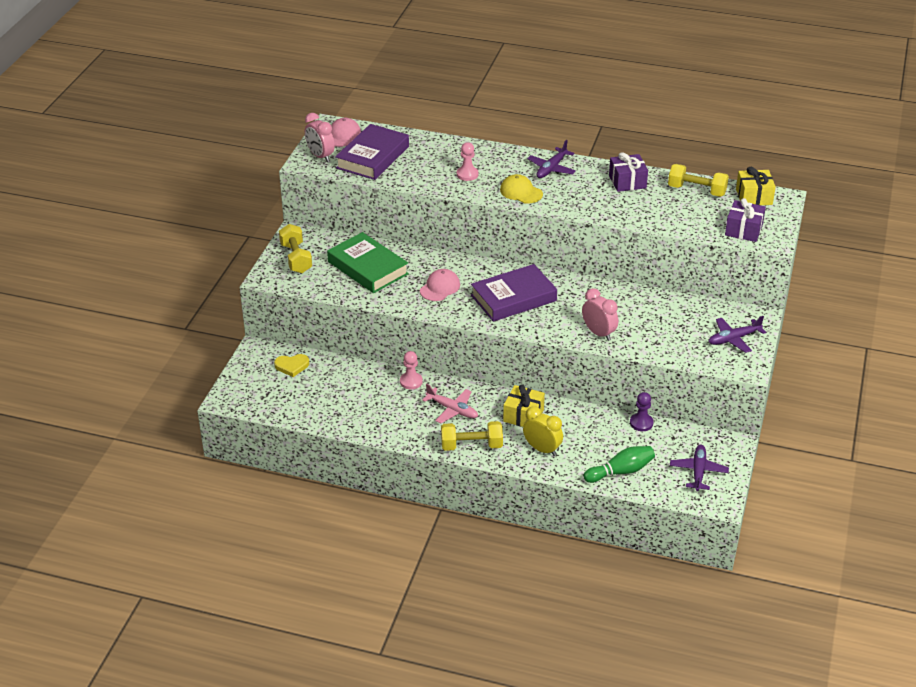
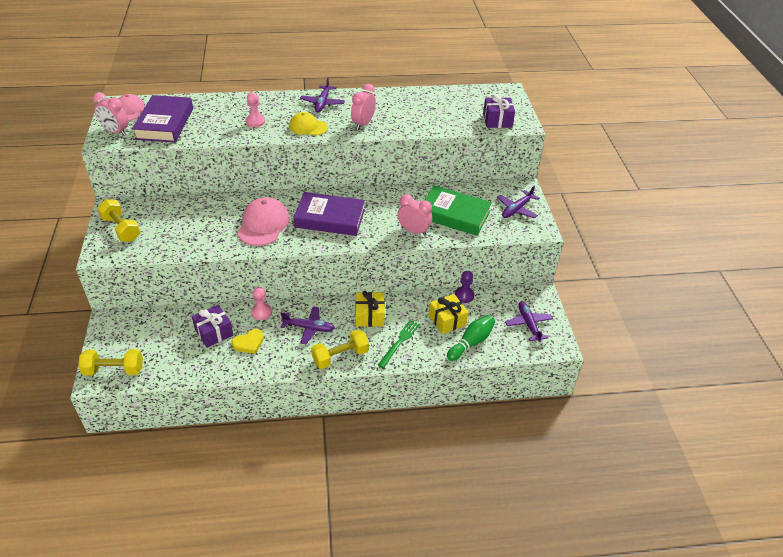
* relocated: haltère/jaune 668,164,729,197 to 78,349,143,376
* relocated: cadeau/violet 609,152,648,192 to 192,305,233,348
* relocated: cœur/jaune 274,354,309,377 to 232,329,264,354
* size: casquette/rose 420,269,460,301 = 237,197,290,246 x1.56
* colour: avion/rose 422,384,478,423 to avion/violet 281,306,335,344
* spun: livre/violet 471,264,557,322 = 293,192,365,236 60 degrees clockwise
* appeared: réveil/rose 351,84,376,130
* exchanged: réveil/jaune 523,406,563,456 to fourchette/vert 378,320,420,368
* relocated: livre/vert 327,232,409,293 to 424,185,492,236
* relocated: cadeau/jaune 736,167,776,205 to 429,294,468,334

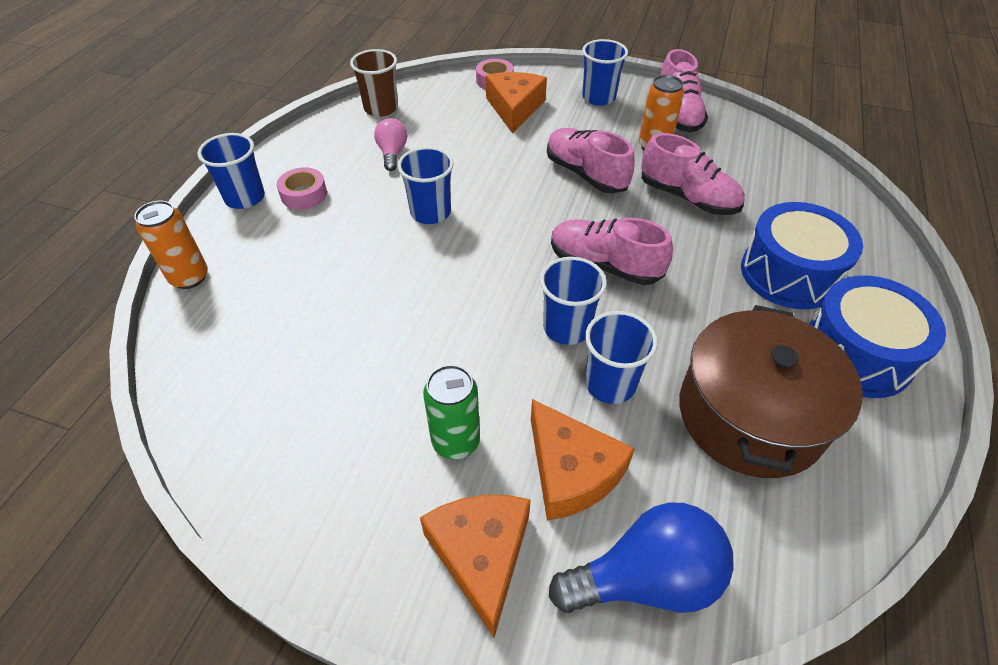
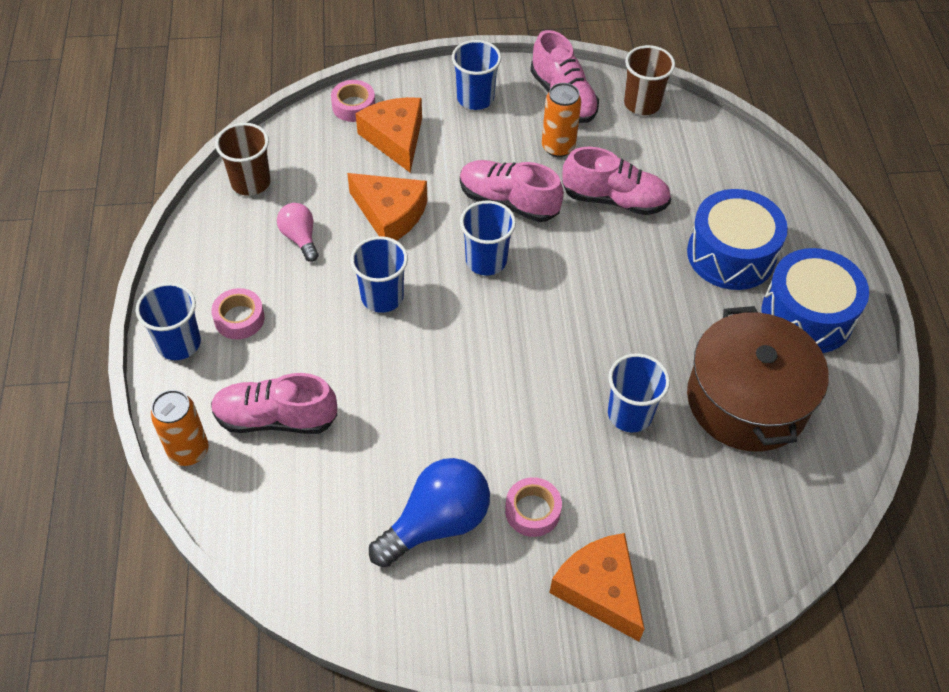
* relocated: chaussure/rose 551,217,673,285 to 211,373,337,434
* relocated: fromage/orange 531,399,635,521 to 347,173,427,241
* relocated: ampoule/bleu 549,503,734,613 to 369,458,490,567
* relocated: gobelet/bleu 540,257,607,345 to 460,200,516,276
* exchanged: canette/vert 423,365,480,460 to ruban adhésif/rose 505,477,562,537
* appeared: gobelet/marron 624,45,675,115

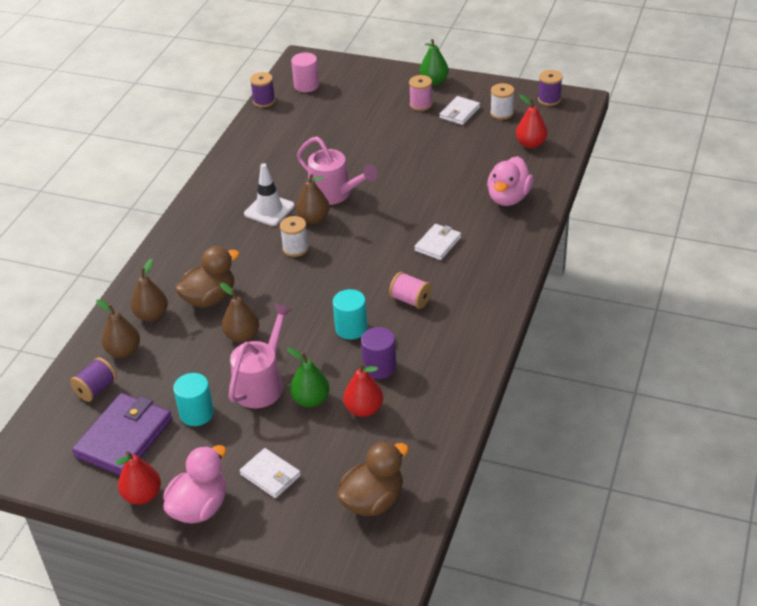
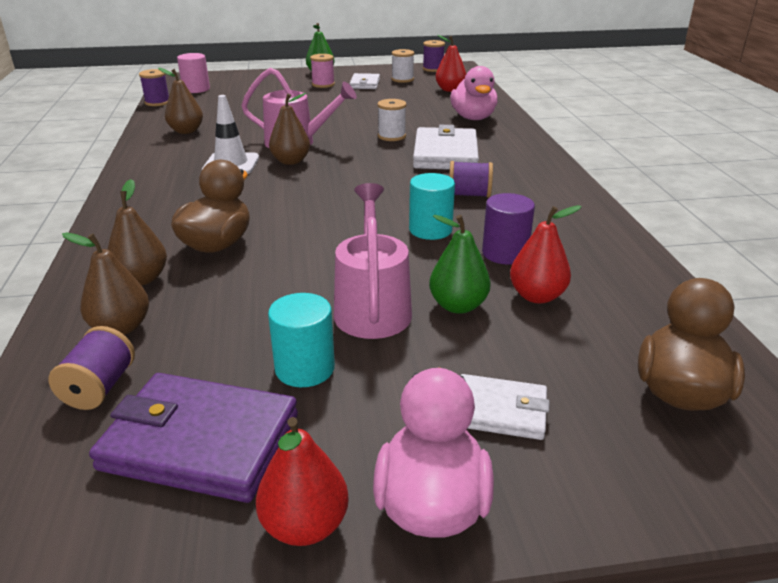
* spun: portefeuille/violet 72,393,172,475 = 89,373,298,503 75 degrees counterclockwise
* relocated: poire/marron 220,283,259,343 to 158,68,203,134
* relocated: bobine/blanc 280,216,309,257 to 378,99,406,141
* size: portefeuille/blanc 415,224,461,260 = 413,125,479,170 x1.74
* colour: bobine/rose 389,272,432,309 to bobine/violet 449,161,493,198

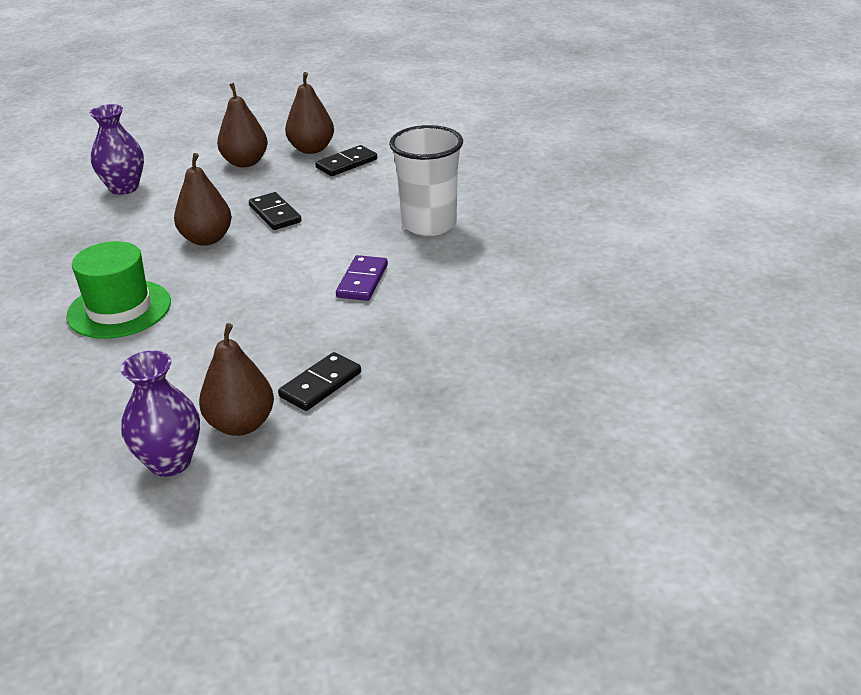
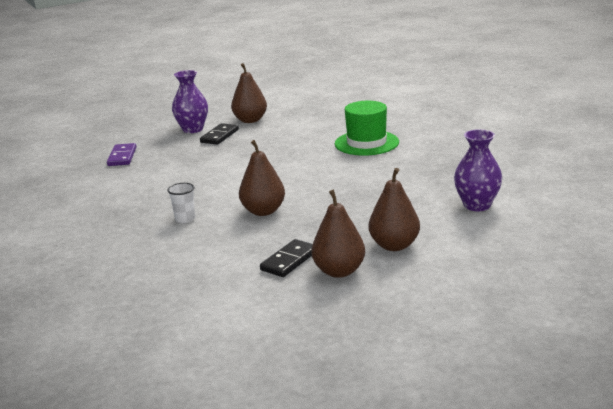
* relocated: domino/violet 336,255,388,301 to 107,143,136,166
* size: gobelet/blanc 389,125,463,236 = 167,183,196,223 x0.45
* relocated: vase/violet 121,350,200,477 to 172,70,208,133
* relocated: poire/marron 174,153,232,246 to 239,140,285,216
* missing: domino/noir 249,192,301,230

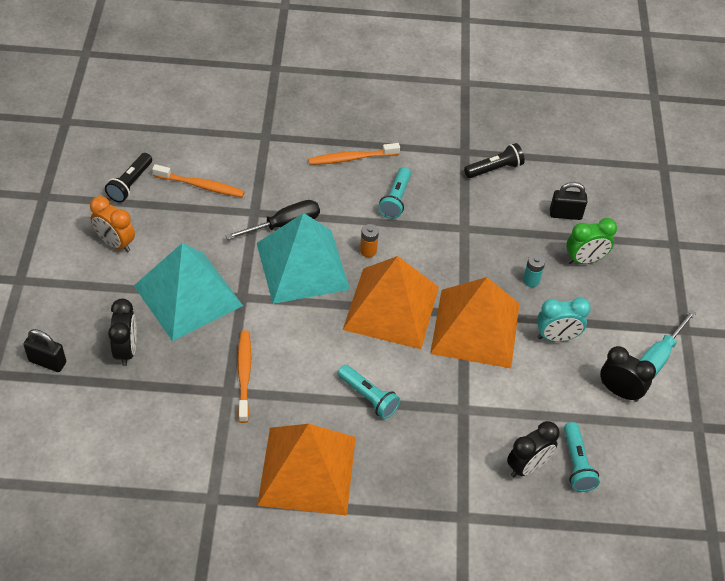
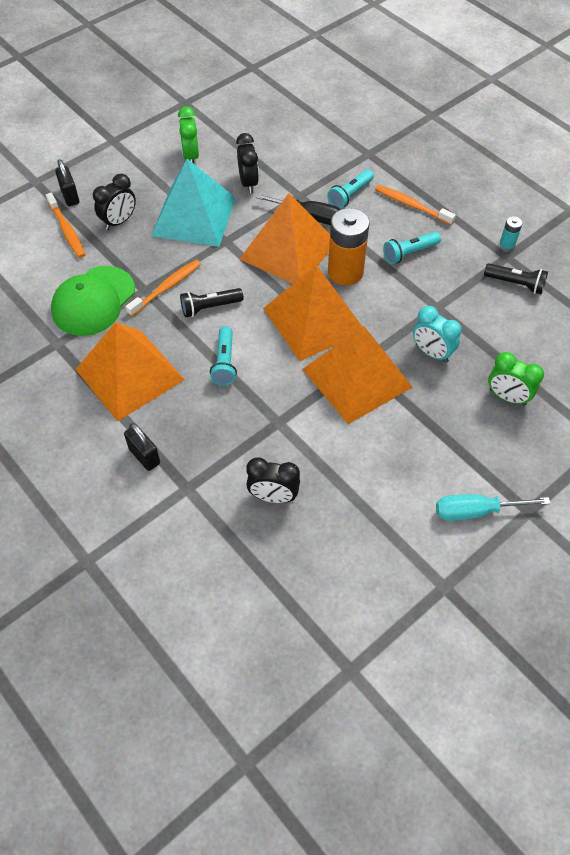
* relocated: brosse à dents/orange 152,164,245,197 to 46,193,86,258
* appeared: casquette/vert 51,266,135,336
* relocated: cadenas/noir 550,182,587,220 to 124,423,160,471
* colour: réveil/orange 90,196,135,252 to réveil/vert 178,107,199,164
* relocated: lampe de poche/noir 105,153,152,203 to 180,288,243,317
* relocated: réveil/noir 600,346,656,402 to 236,133,259,193
* colour: pyramide/turquoise 257,213,350,304 to pyramide/orange 240,193,330,284
* relocated: lampe de poche/turquoise 564,422,600,492 to 327,169,374,209
* size: pile/orange 360,224,379,257 = 328,208,370,286 x2.26
* relocated: réveil/turquoise 537,297,591,342 to 413,306,462,363
* relocated: pile/turquoise 523,254,545,287 to 500,216,522,249

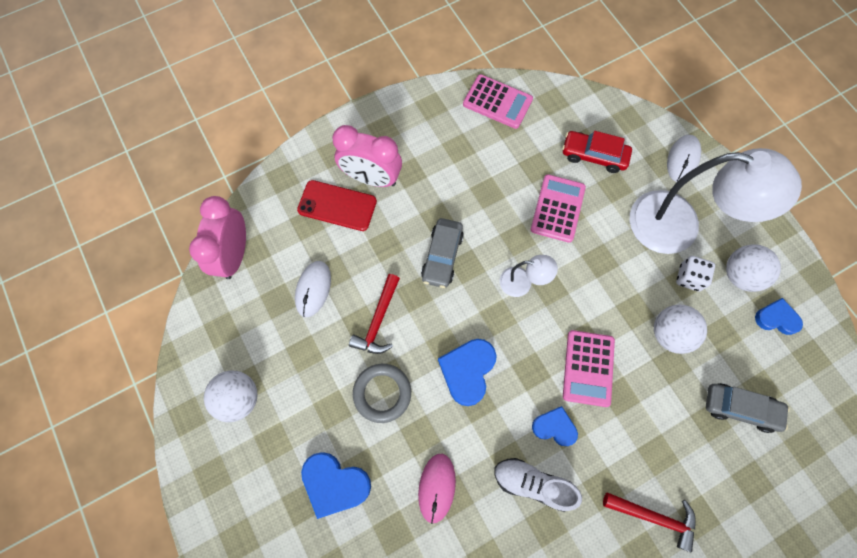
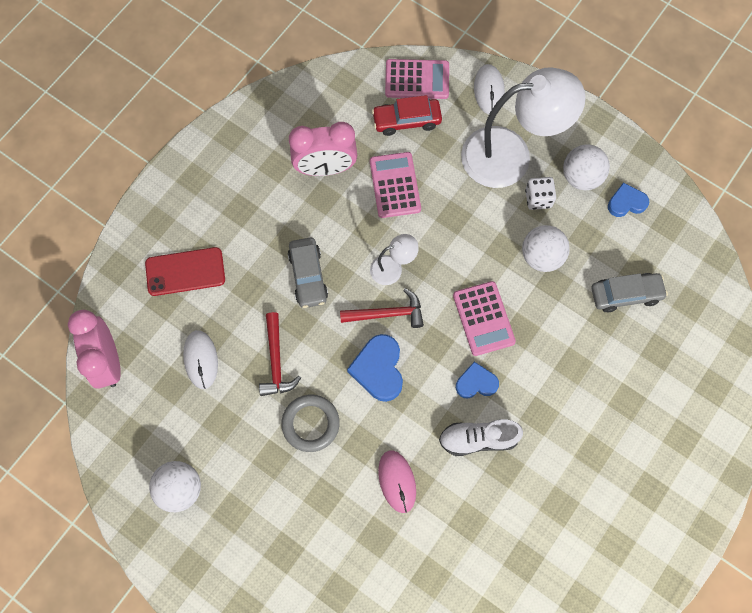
* relocated: réveil/rose 332,125,402,187 to 289,122,357,176
* relocated: marteau/rouge 603,492,696,553 to 340,288,424,328
* relocated: calculatrice/rose 463,74,533,129 to 385,59,449,99
* missing: cœur/bleu 301,452,371,519

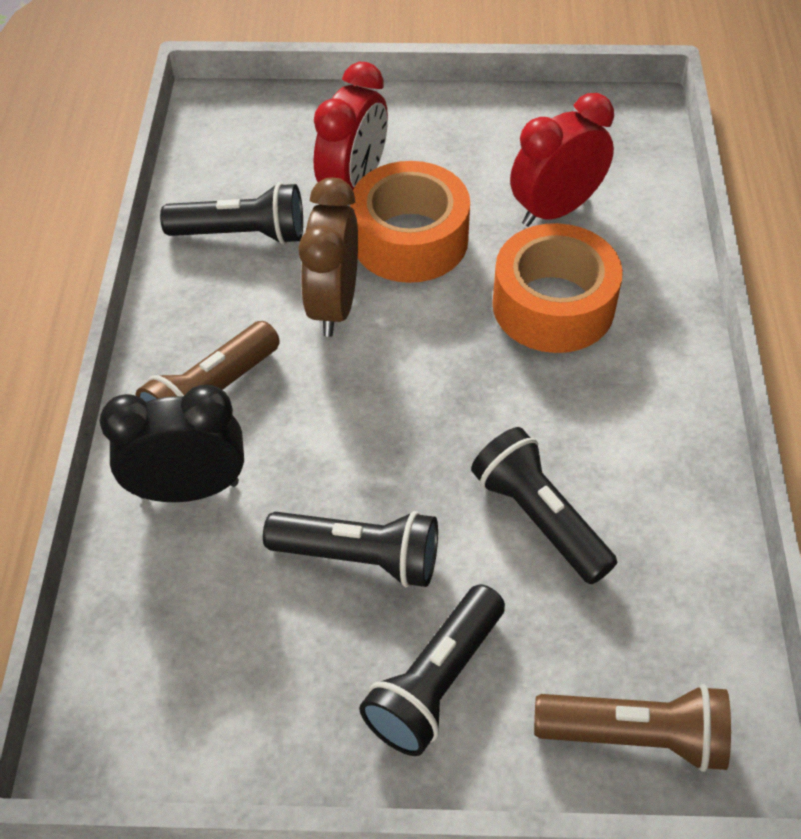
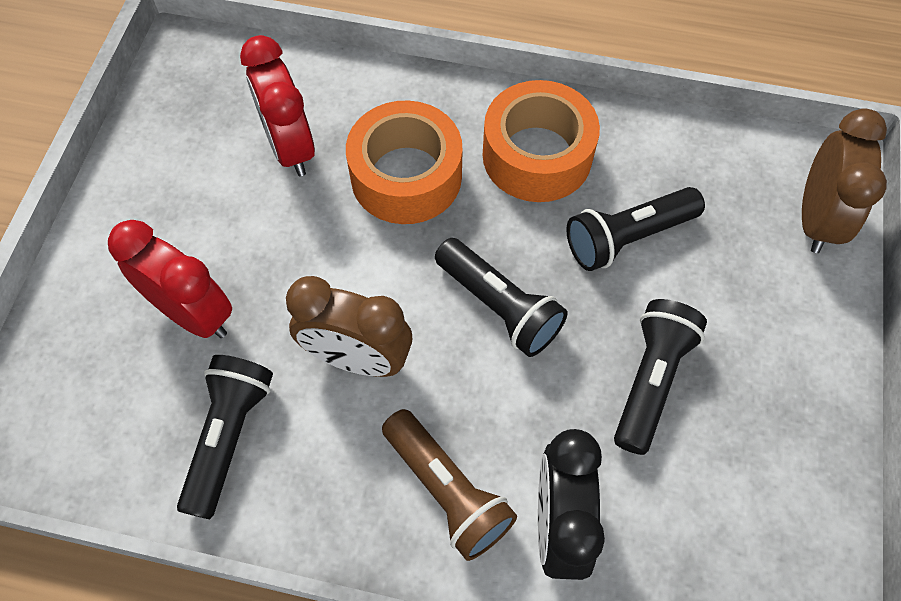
* relocated: lampe de poche/noir 359,584,505,756 to 435,238,568,357
* relocated: ruban adhésif/orange 350,161,470,283 to 483,80,600,202
* exchanged: lampe de poche/marron 534,684,731,772 to réveil/marron 802,108,887,253

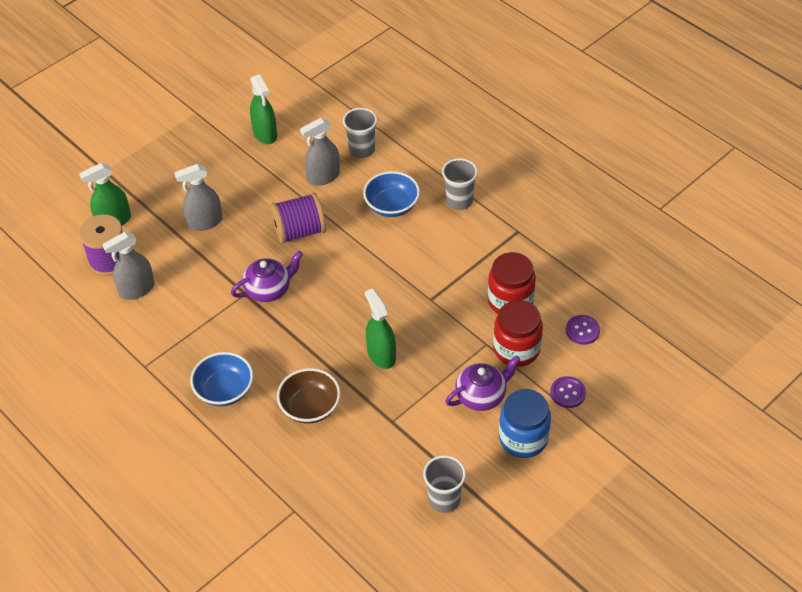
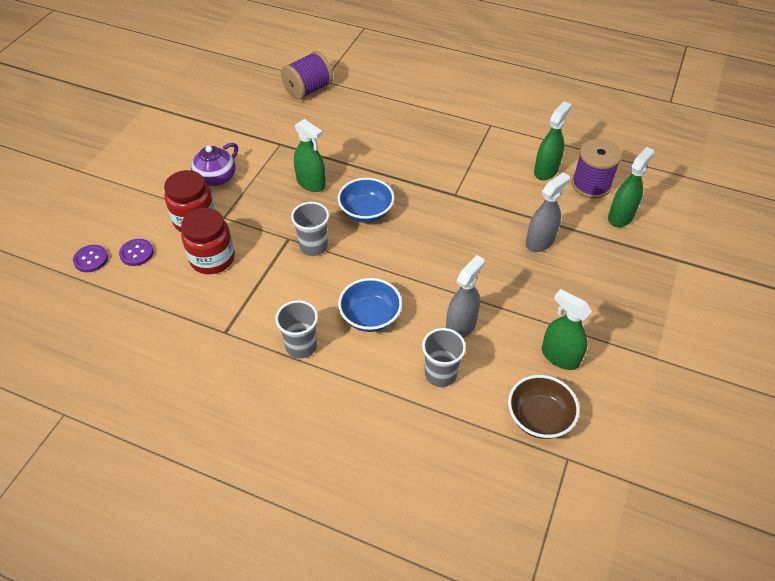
* relocated: bouton/violet 550,376,586,408 to 73,245,108,272
* relocated: bobine/violet 270,193,326,244 to 281,51,333,100
* relocated: gobelet/gris 423,455,466,513 to 291,202,329,256
* relocated: bol/bleu 190,352,253,406 to 338,178,395,223
* relocated: bol/marron 277,368,340,424 to 508,375,580,439
* colour: vaporisateur/gris 102,232,155,300 to vaporisateur/vert 534,101,571,180
* missing: théière/violet 231,251,303,302
* missing: bocal/bleu 499,389,551,458

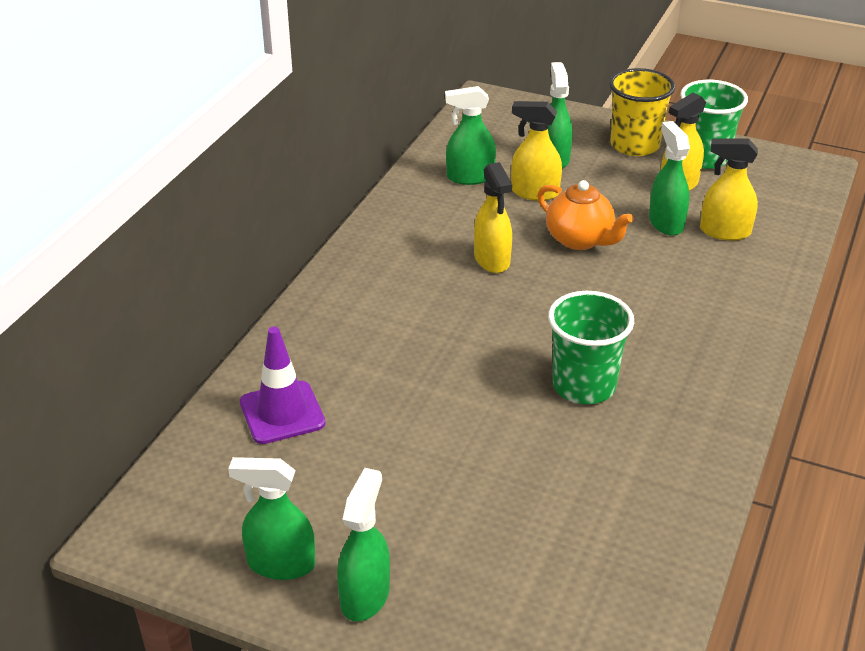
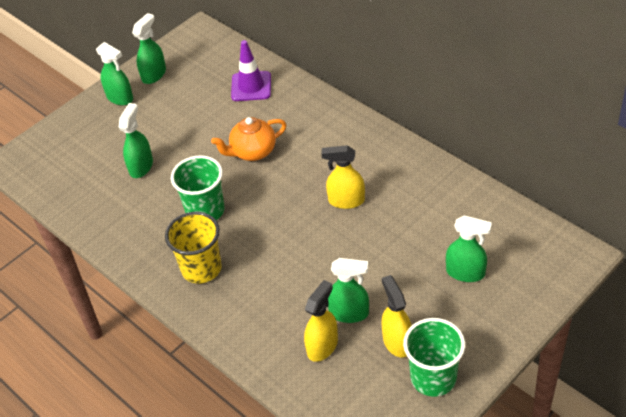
* relocated: vaporisateur/vert 445,86,496,185 to 119,103,153,178
* relocated: gobelet/jaune 609,68,675,156 to 165,212,222,283
* relocated: théière/orange 537,180,633,250 to 211,117,287,161
* missing: vaporisateur/jaune 511,101,562,201

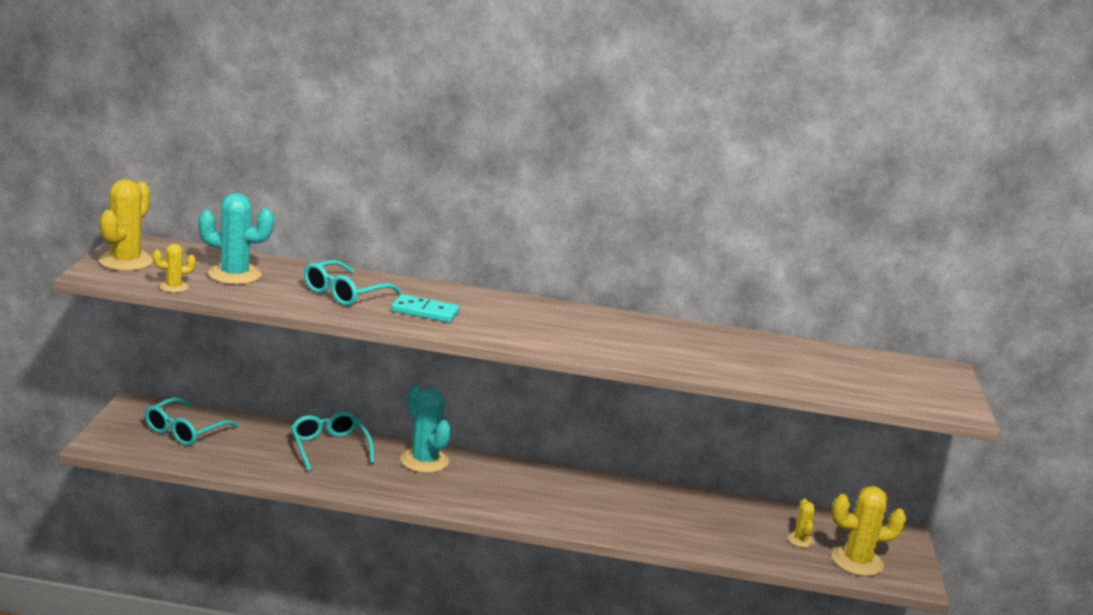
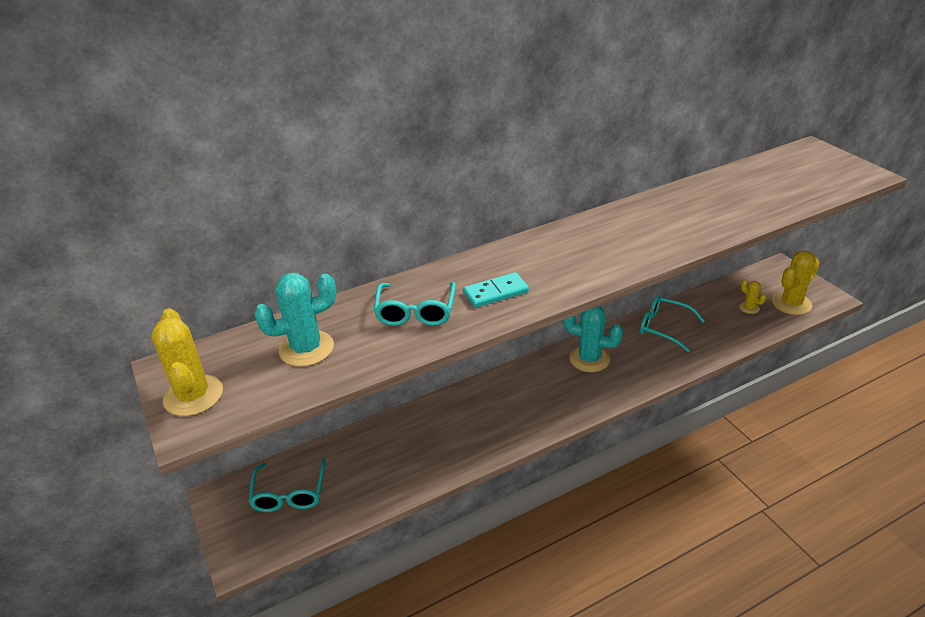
* relocated: cactus/turquoise 400,385,451,473 to 562,306,623,372
* relocated: lunettes/turquoise 291,412,374,471 to 640,296,705,352
* missing: cactus/jaune 153,244,196,293

